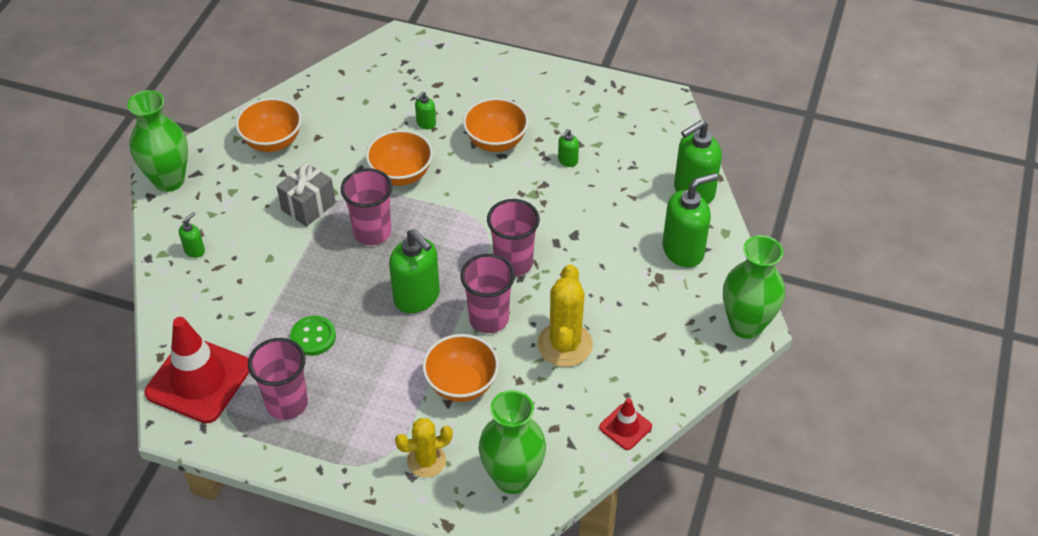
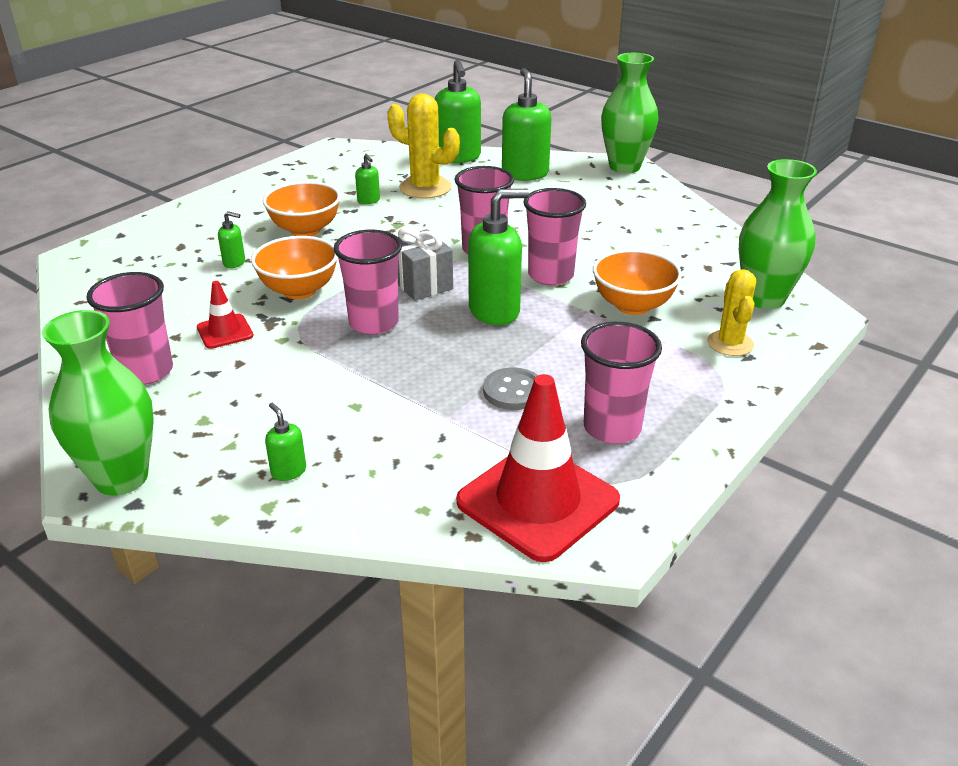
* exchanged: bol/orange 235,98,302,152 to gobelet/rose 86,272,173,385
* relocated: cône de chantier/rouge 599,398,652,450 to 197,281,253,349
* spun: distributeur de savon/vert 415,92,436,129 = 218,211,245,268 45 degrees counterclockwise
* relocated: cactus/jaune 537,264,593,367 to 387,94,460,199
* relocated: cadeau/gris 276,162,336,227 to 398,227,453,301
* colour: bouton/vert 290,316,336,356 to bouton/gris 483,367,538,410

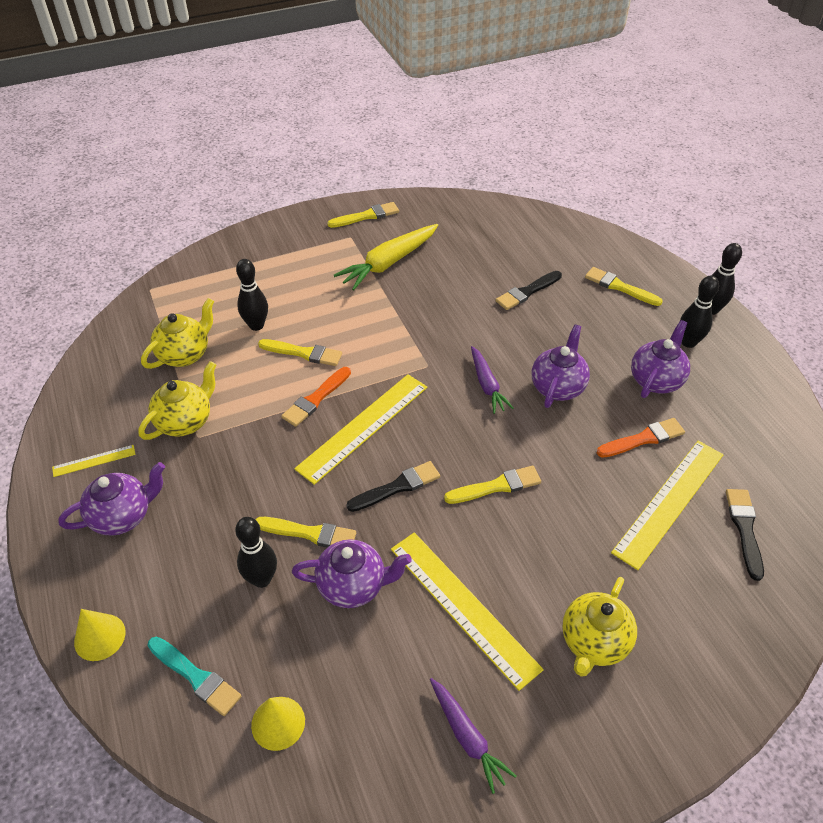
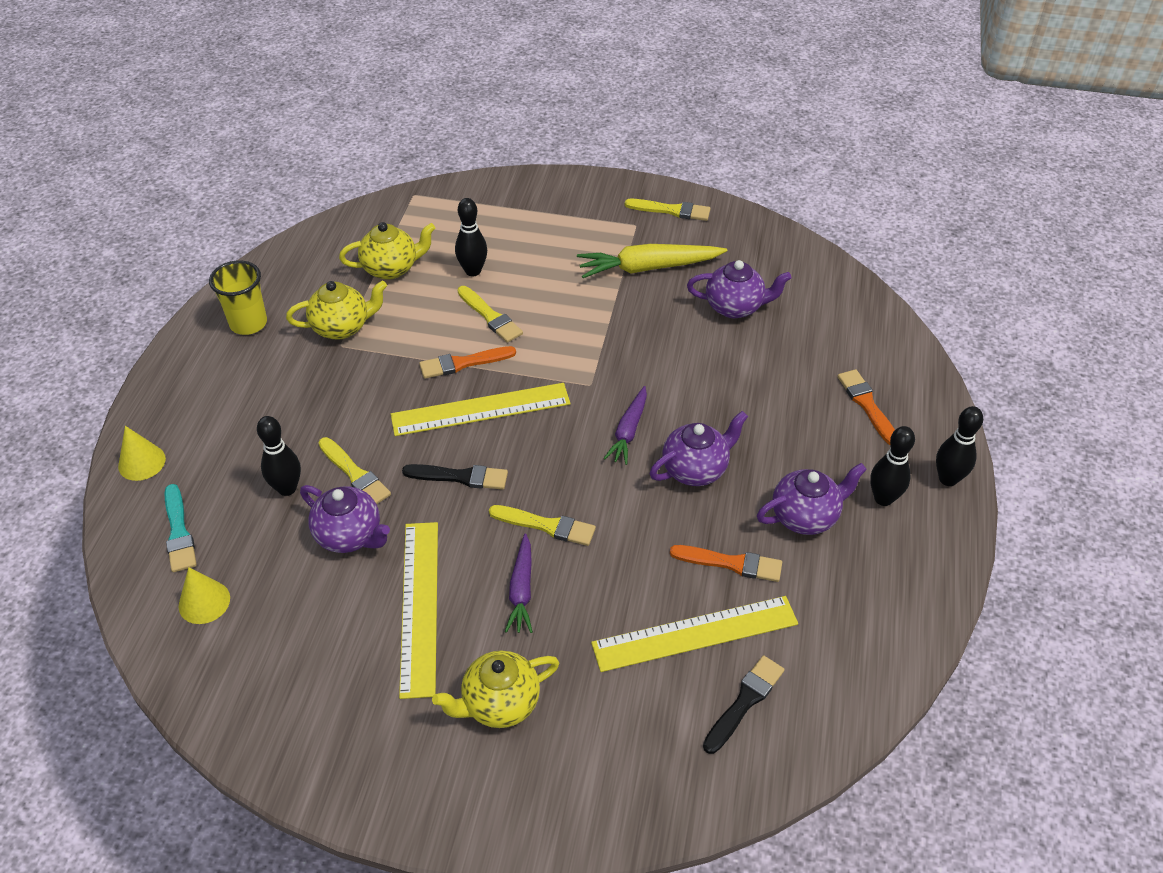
* exchanged: règle/jaune 52,445,136,477 to gobelet/jaune 209,260,267,335
* relocated: carotte/violet 430,678,516,794 to 505,534,533,633
* relocated: théière/violet 58,462,165,536 to 687,260,792,318
* colour: pinceau/jaune 585,267,663,306 to pinceau/orange 837,369,895,445
* missing: pinceau/noir 496,271,562,310

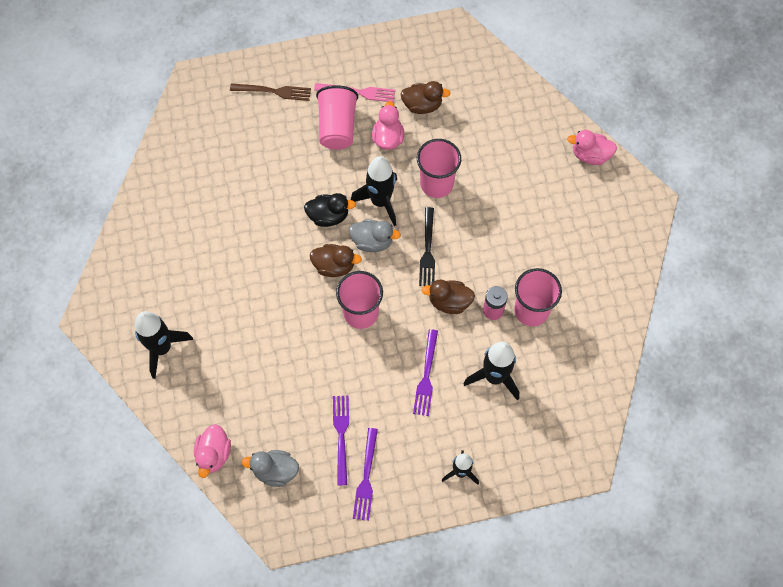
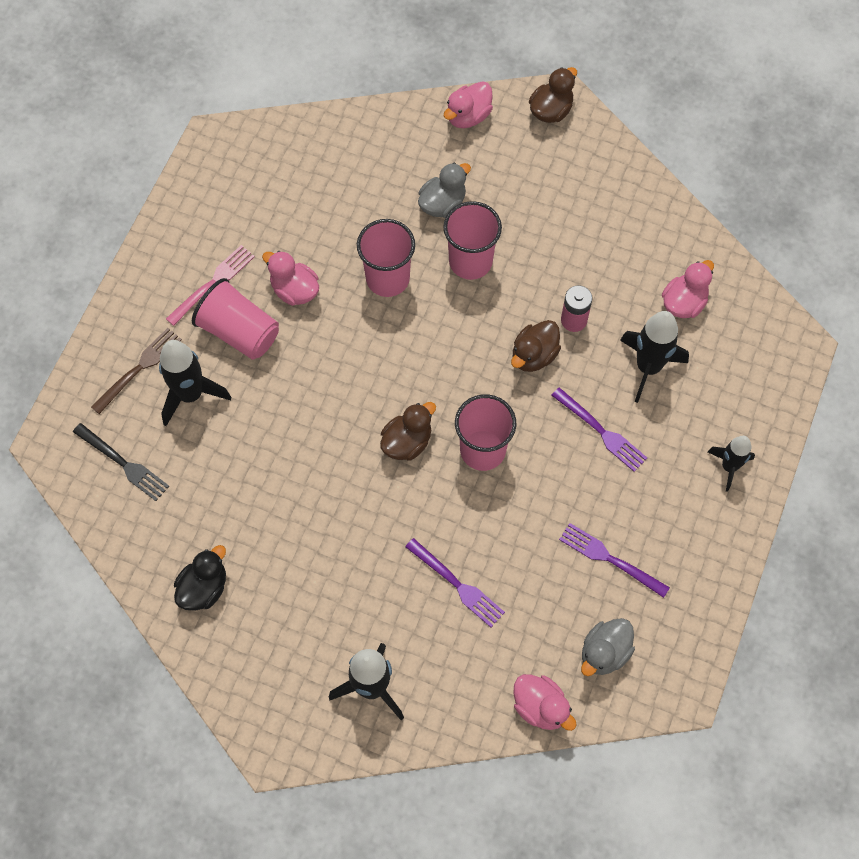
* relocated: fourchette/noir 419,207,435,286 to 73,423,169,501
* relocated: fusée/noir 351,156,397,226 to 159,340,231,426
* relocated: canard/noir 304,193,356,227 to 174,545,226,611
* relocated: fourchette/violet 353,428,378,521 to 405,538,505,627
* relocated: canard/gris 349,219,401,252 to 418,163,471,218
* relocated: gobelet/rose 514,268,562,326 to 443,201,502,280
* relocated: canard/marron 400,81,451,114 to 529,67,577,123
* appeared: canard/rose 662,260,714,318

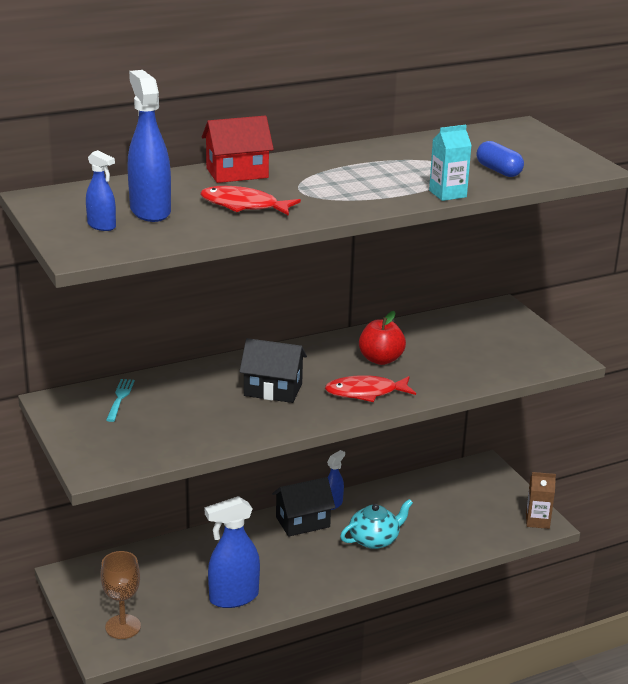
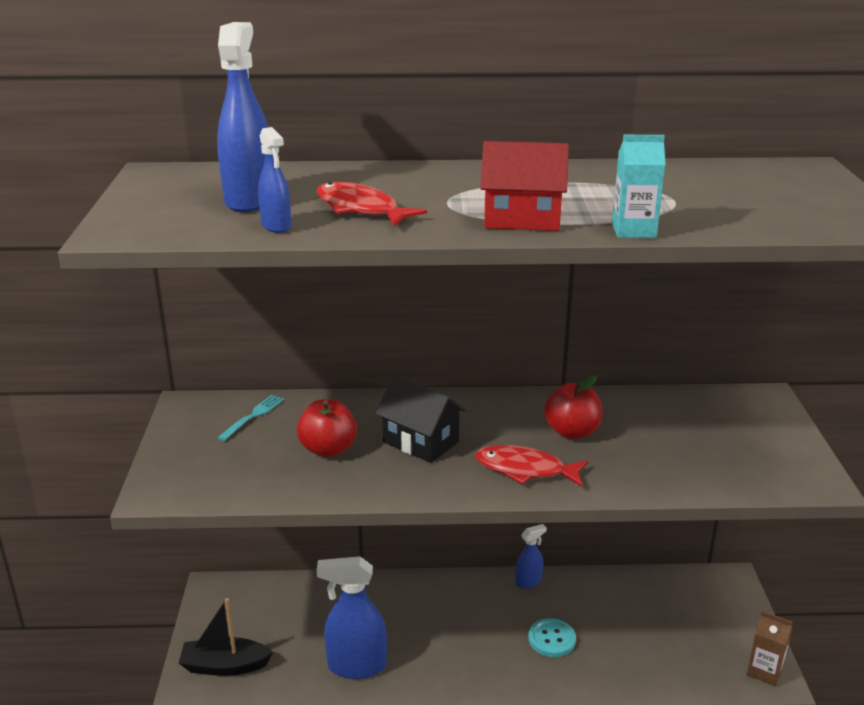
* exchanged: verre à pied/marron 100,551,141,639 to bateau/noir 179,598,273,676
* relocated: vaporisateur/bleu 86,150,116,231 to 258,127,291,233
* appeared: pomme/rouge 297,399,357,457
* relocated: maison/rouge 202,116,274,183 to 480,141,569,231
* exchanged: théière/turquoise 340,499,413,549 to bouton/turquoise 528,618,576,657
* missing: maison/noir 272,477,335,537
* missing: gélule/bleu 476,141,524,177

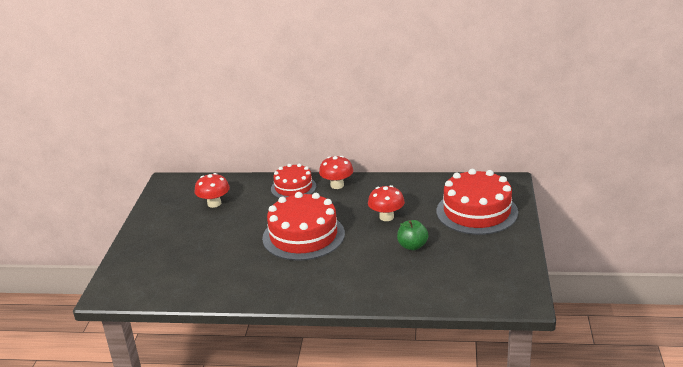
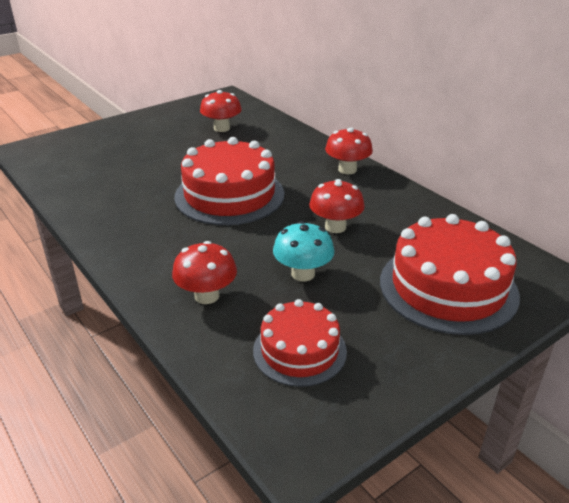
* appeared: champignon/rouge 172,241,237,304
* relocated: gâteau/rouge 271,164,316,198 to 253,299,347,387
* exchanged: pomme/vert 397,220,428,250 to champignon/turquoise 273,221,334,281

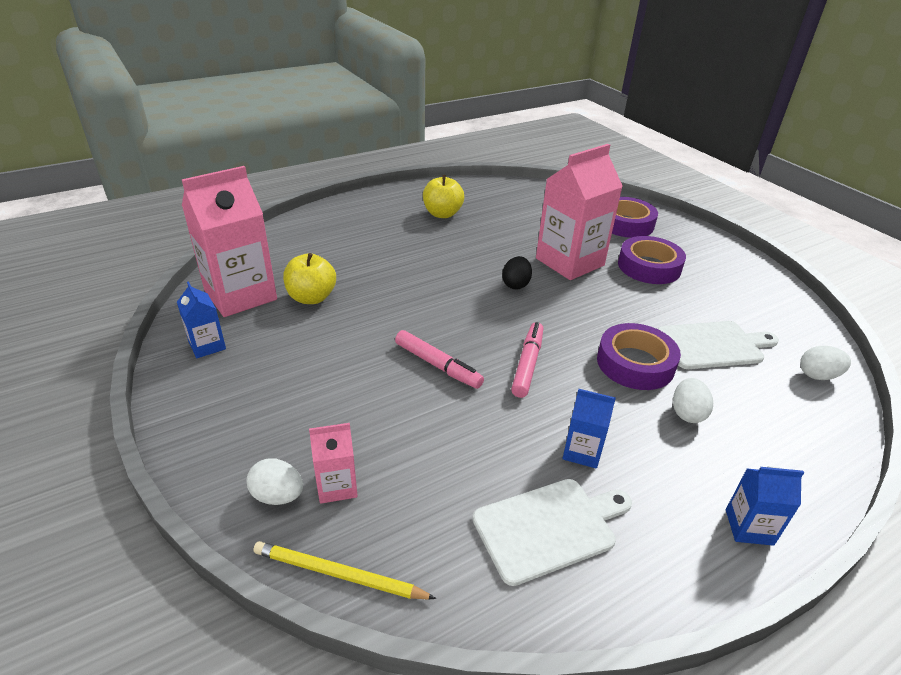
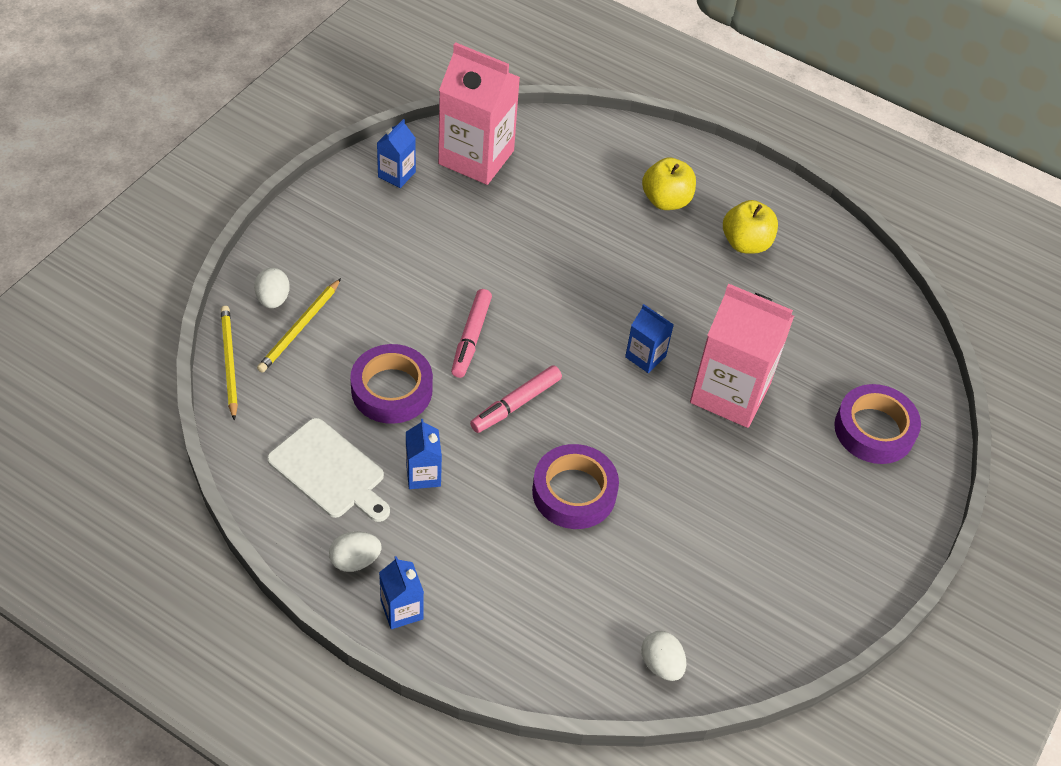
* exchanged: brique de lait/rose 309,423,358,504 to crayon/jaune 257,278,341,373
* relocated: œuf/blanc 673,378,713,423 to 329,531,381,572
* relocated: ruban adhésif/violet 618,236,686,284 to 350,344,433,424
* spun: feutre/rose 511,322,543,398 = 470,365,562,433 150 degrees clockwise
* exchanged: œuf/noir 502,256,532,290 to brique de lait/bleu 625,304,674,373
* relocated: pomme/jaune 283,253,336,304 to 642,157,696,210
* missing: planche à découper/blanc 658,321,779,369

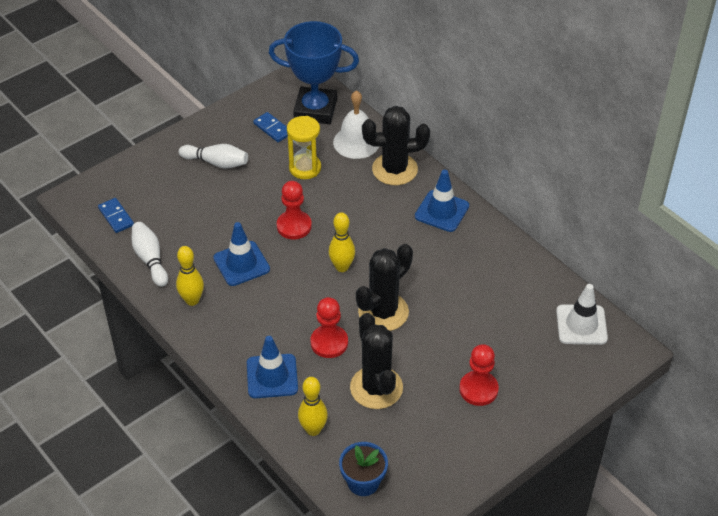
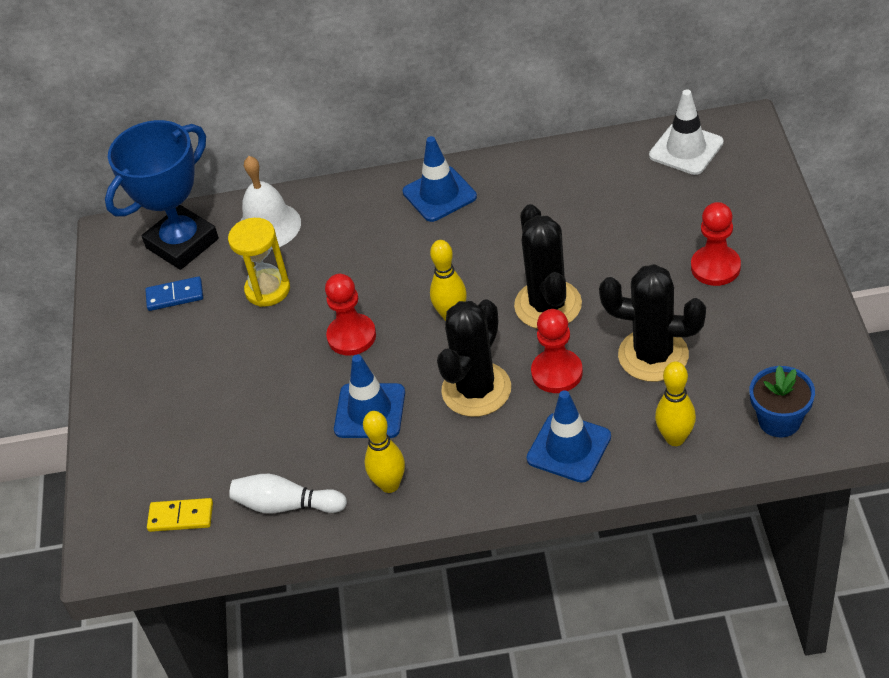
* colour: domino/bleu 98,198,134,233 to domino/jaune 147,498,213,532
* relocated: cactus/noir 362,106,430,185 to 437,299,511,417
* missing: quille/blanc 179,144,248,169

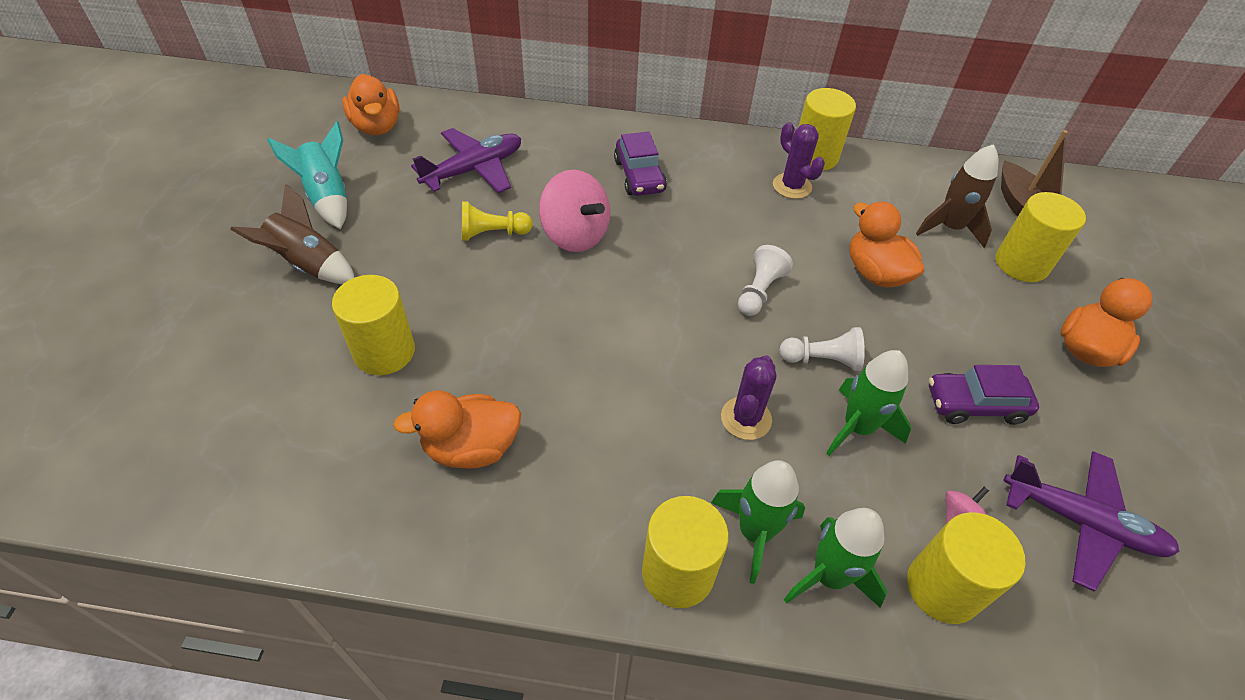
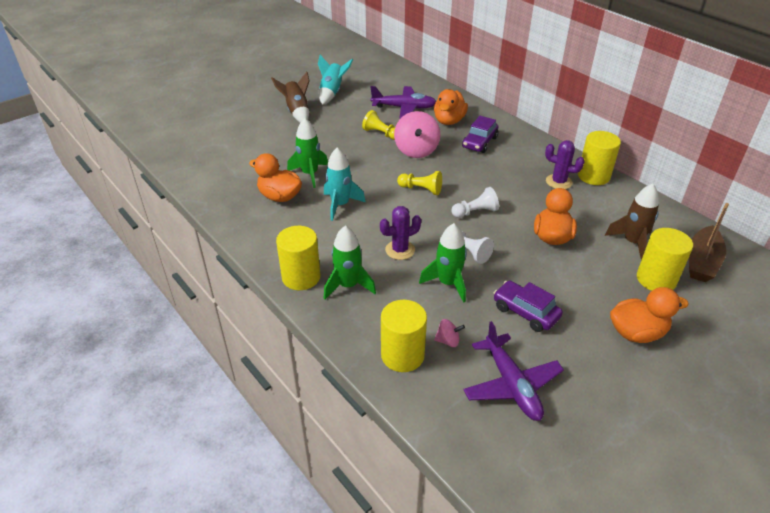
* relocated: fusée/vert 784,508,888,608 to 287,118,328,188
* appeared: fusée/turquoise 324,148,365,221
* appeared: pion/jaune 397,171,442,195
* relocated: canard/orange 342,74,400,135 to 434,89,468,125
* spun: cactus/violet 773,122,825,199 = 545,140,585,189 75 degrees counterclockwise
* missing: cylindre/jaune 332,275,415,375

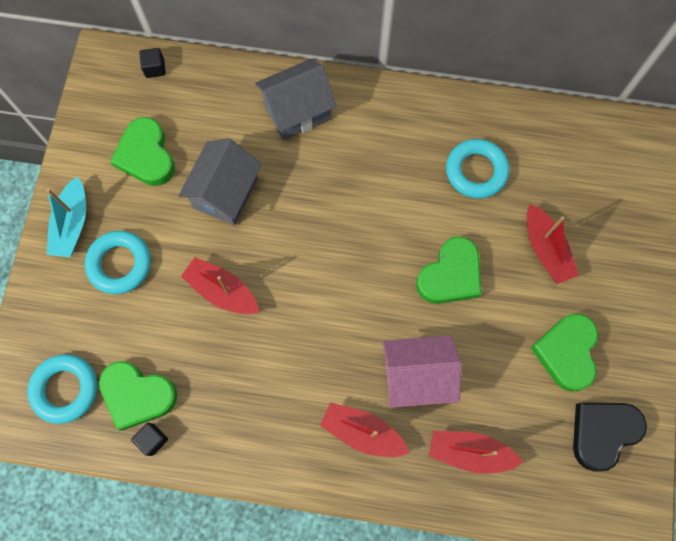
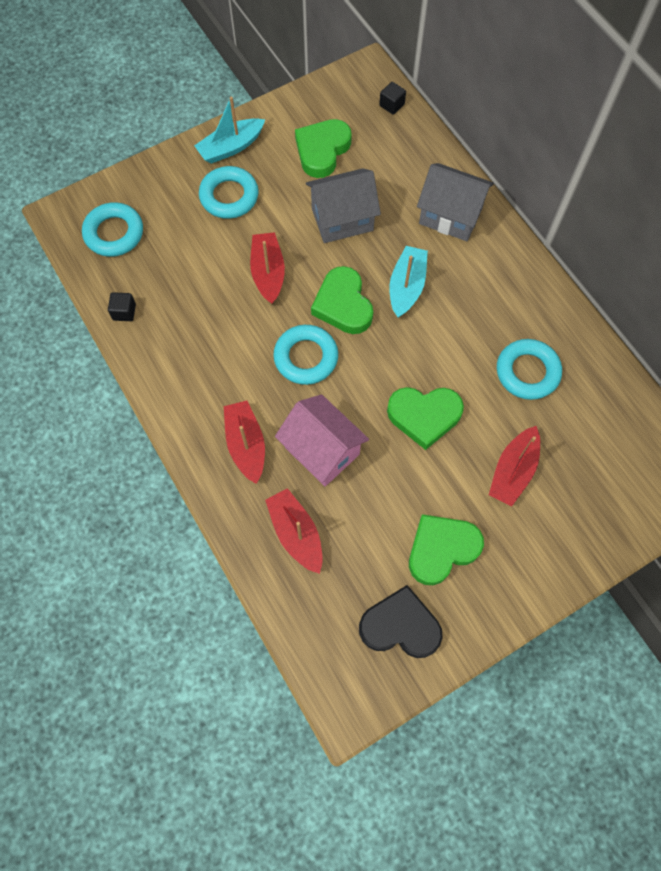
* appeared: anneau/turquoise 273,325,338,385
* relocated: cœur/vert 99,361,178,431 to 311,266,373,334
* appeared: bateau/turquoise 389,246,428,318

